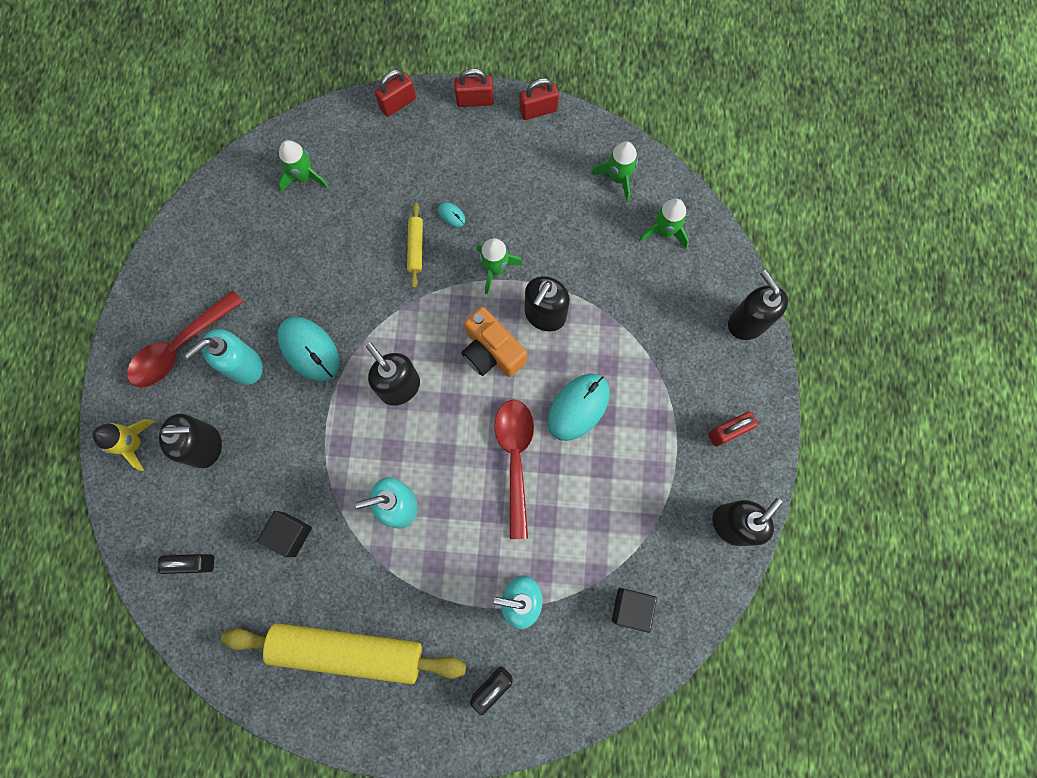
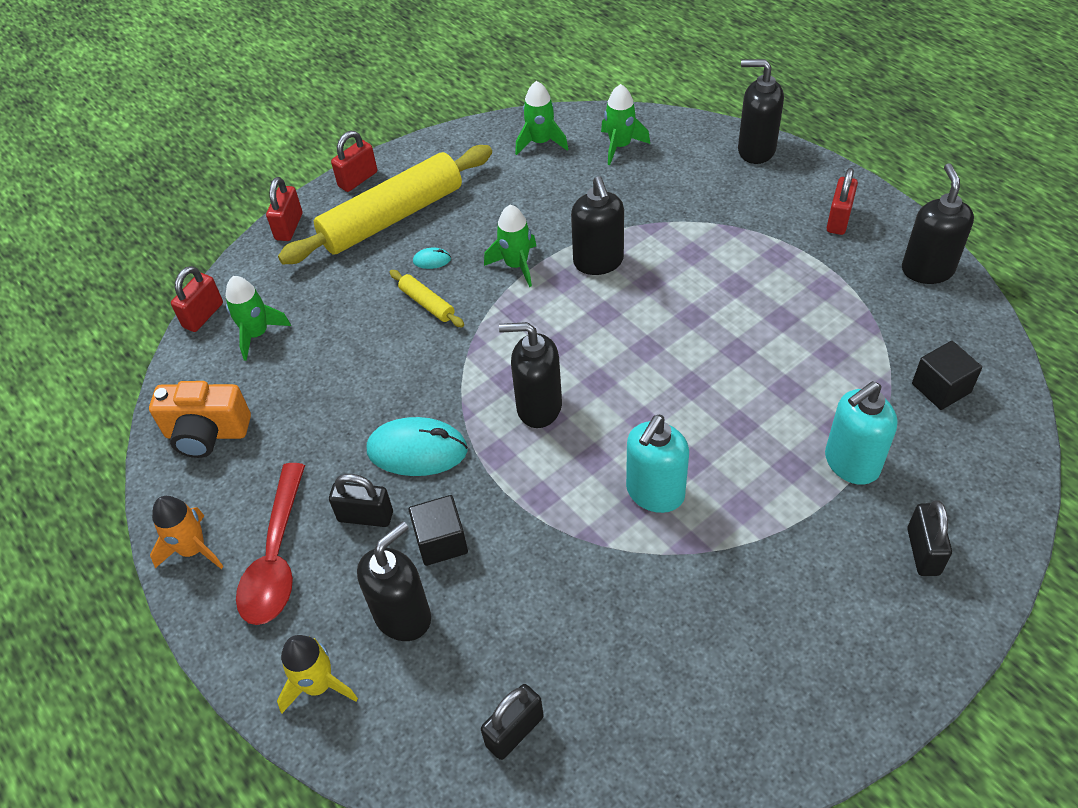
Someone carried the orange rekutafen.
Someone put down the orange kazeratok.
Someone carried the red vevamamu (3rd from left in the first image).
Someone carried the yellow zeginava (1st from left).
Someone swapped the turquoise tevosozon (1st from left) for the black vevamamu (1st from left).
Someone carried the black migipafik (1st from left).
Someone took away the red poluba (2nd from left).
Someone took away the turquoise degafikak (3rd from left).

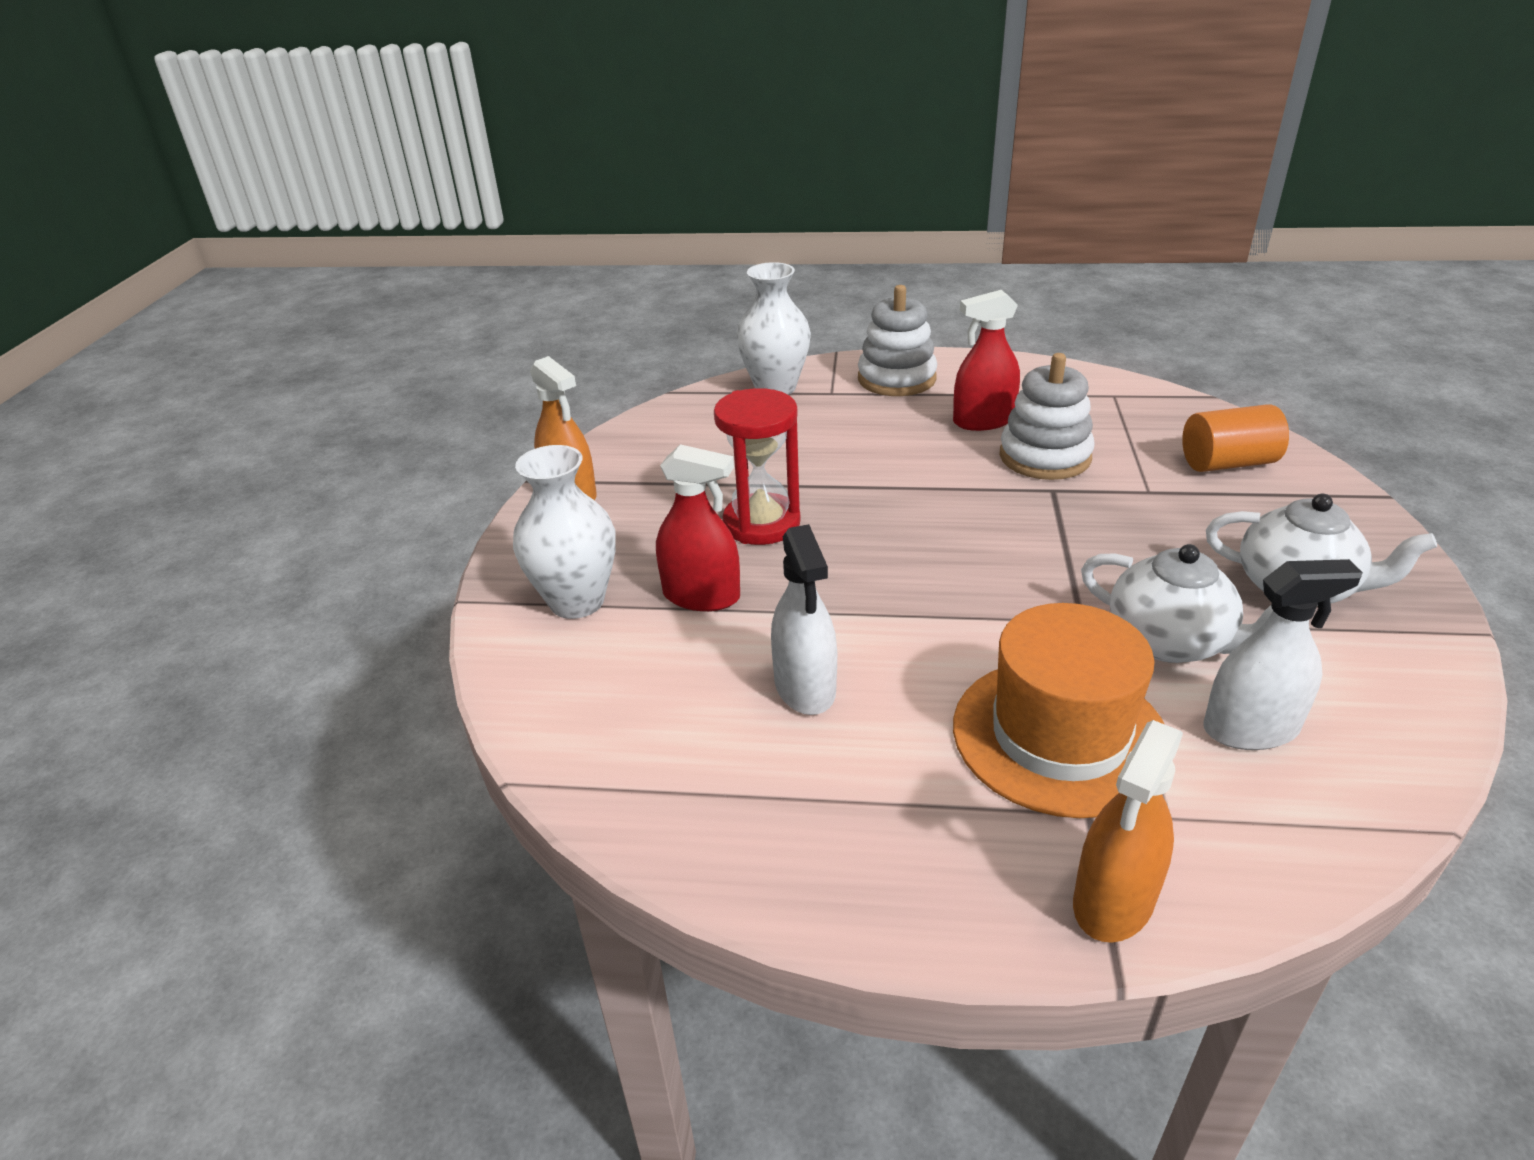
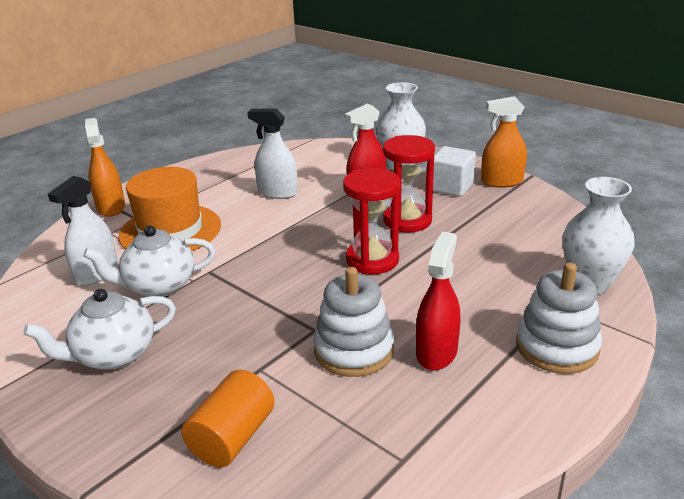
Someone put down the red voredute (1st from left).
Someone put down the white migipafik.

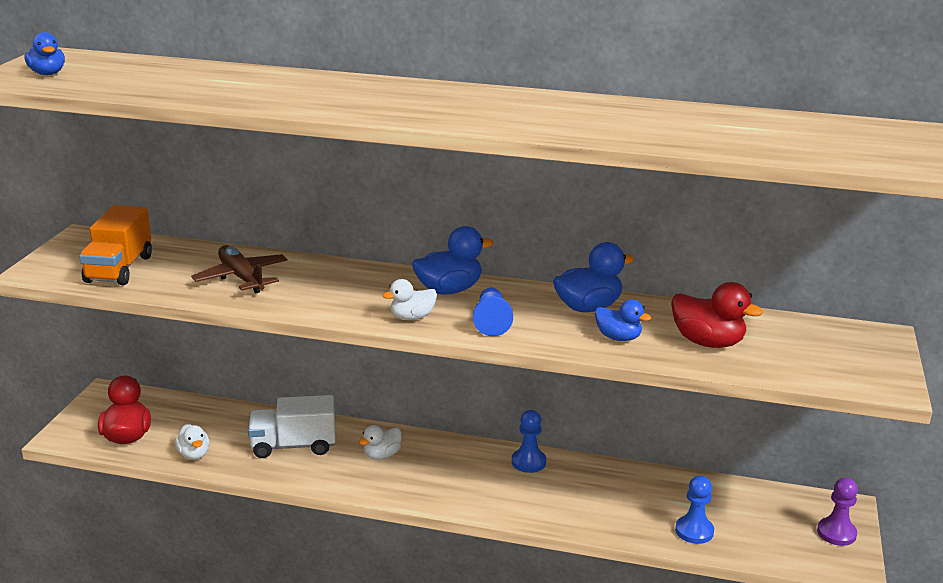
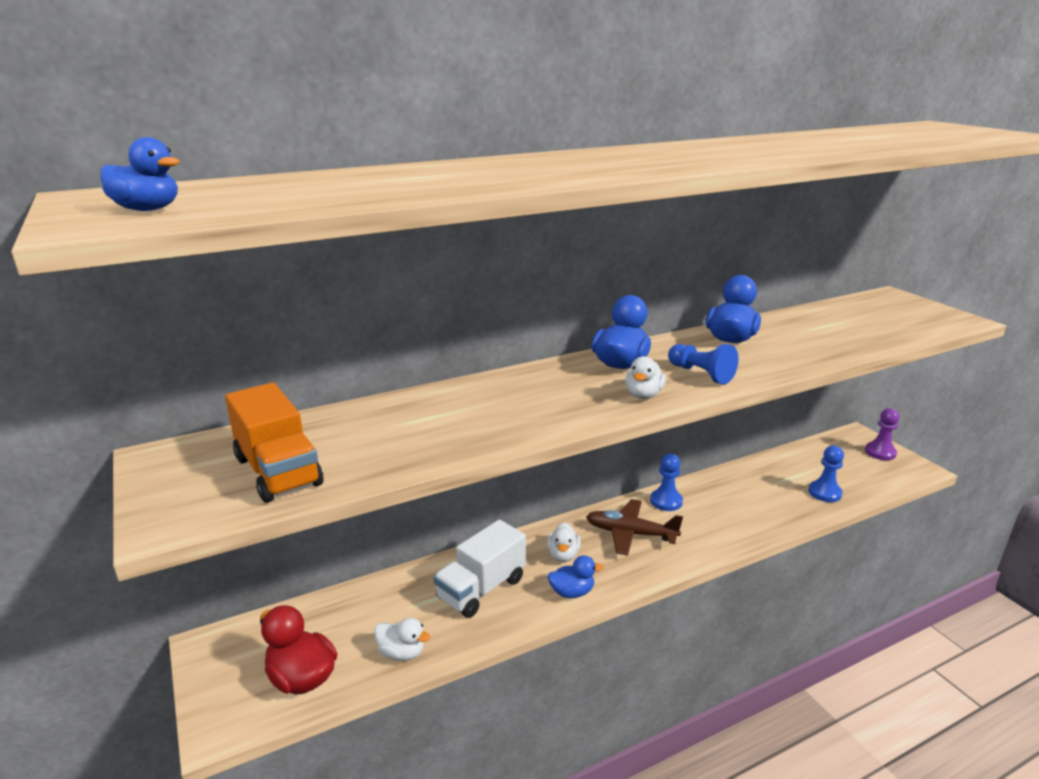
Someone carried the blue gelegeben (4th from left in the first image).
Someone carried the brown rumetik.
Someone took away the red gelegeben (2nd from left).

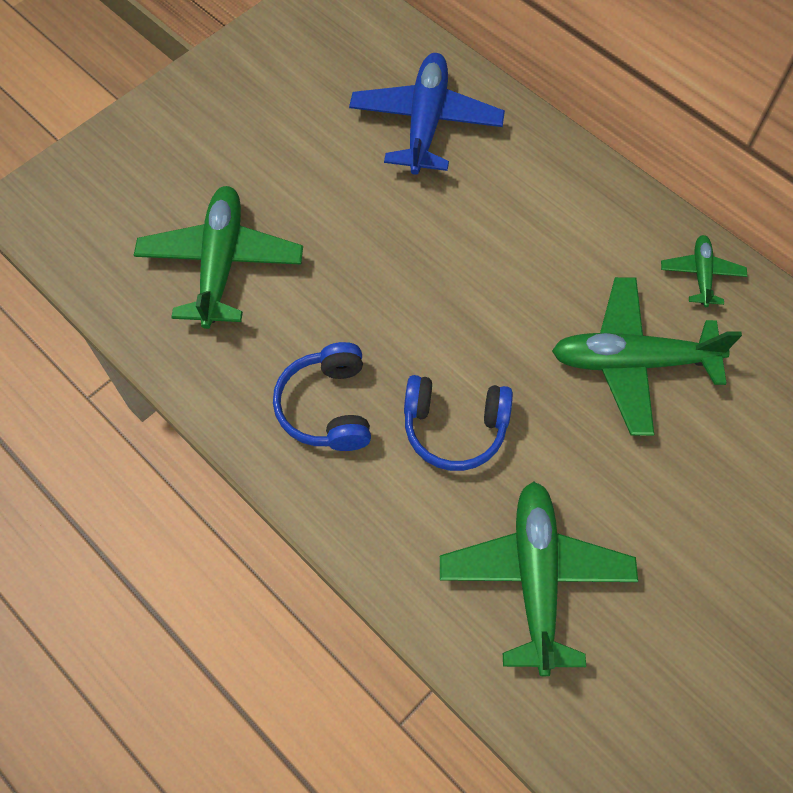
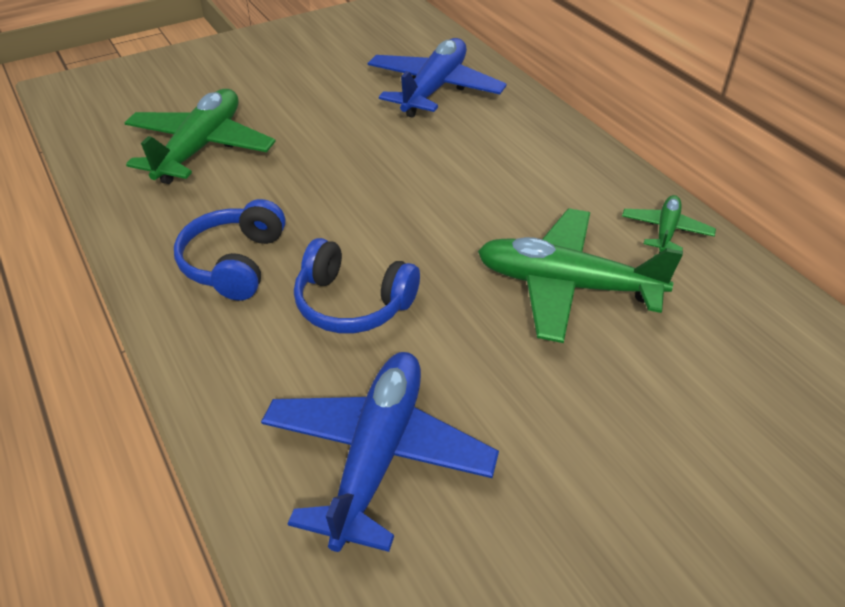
Someone repainted the green rumetik (2nd from left), which became the blue rumetik (1st from left).

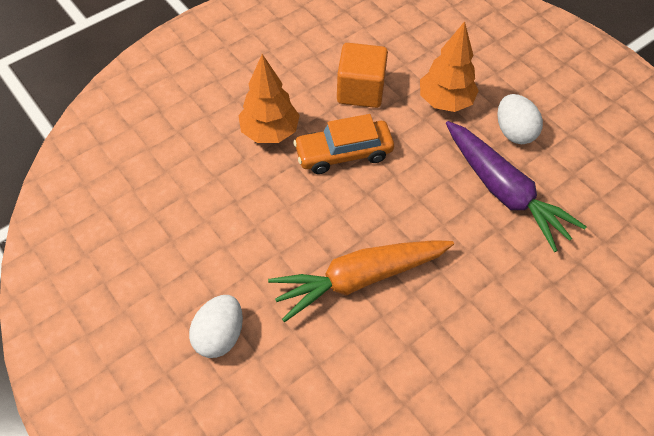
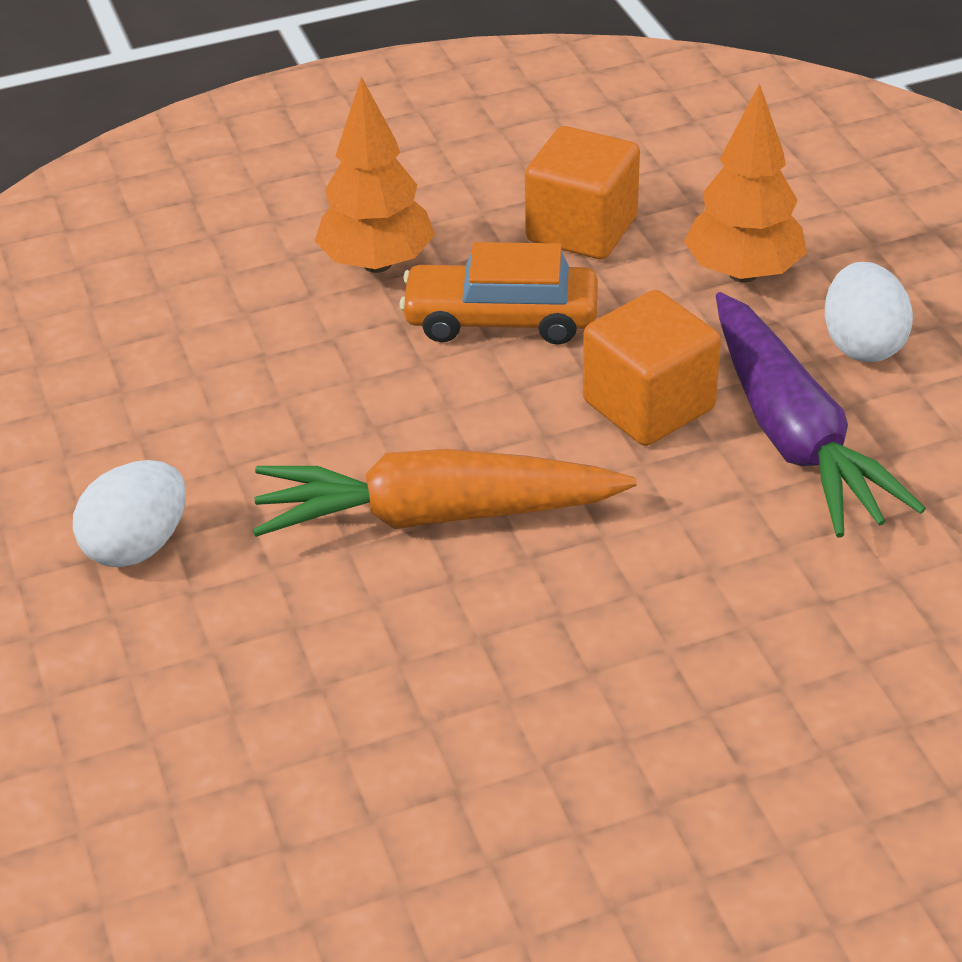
Someone put down the orange migipafik (2nd from left).

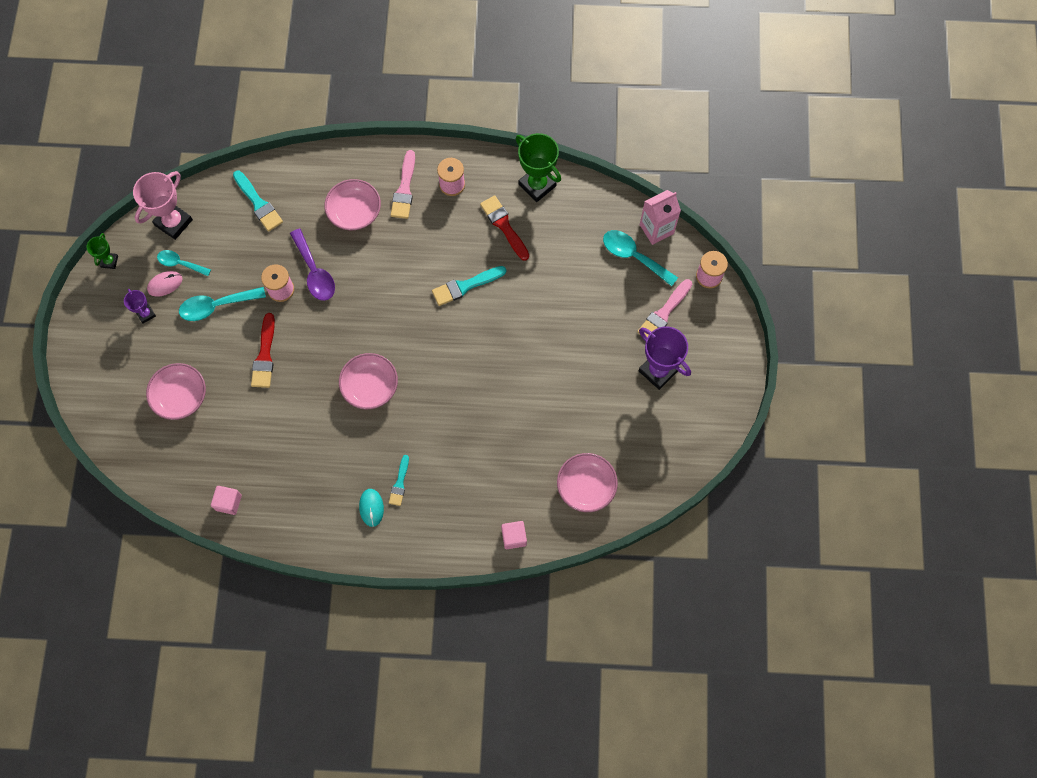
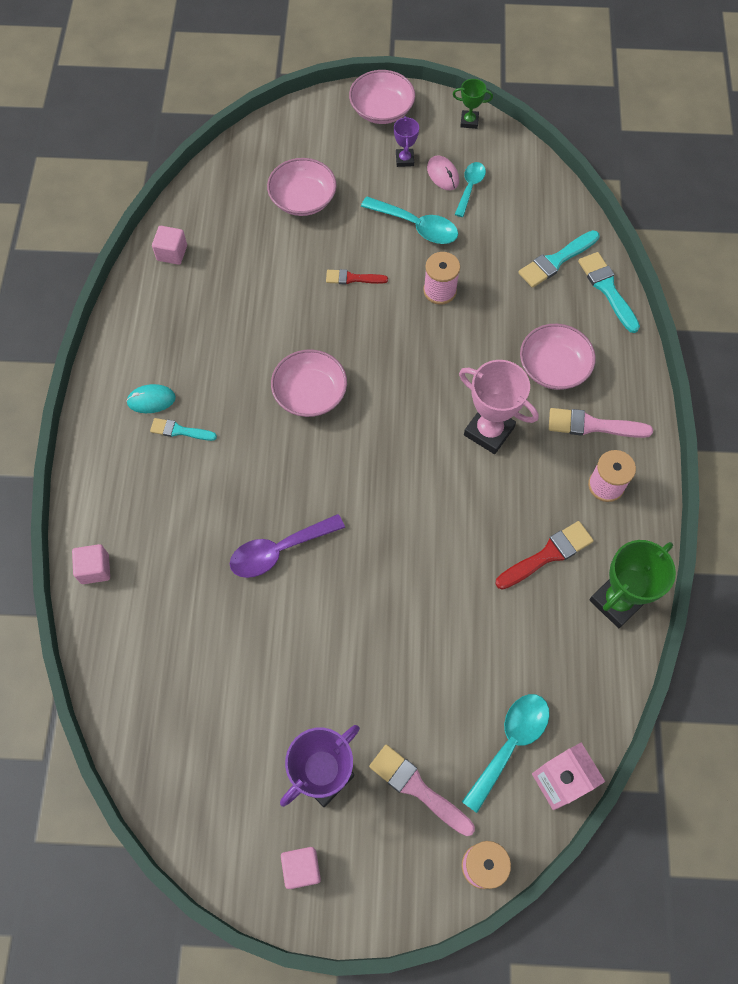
Someone carried the purple poluba.
Someone put down the pink migipafik (3rd from left).
Someone scaled the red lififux (1st from left) by 0.64.
Someone carried the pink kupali (4th from left in the first image).
Someone rotated the turquoise poluba (2nd from left in the first image) by 135 degrees clockwise.
Someone rotated the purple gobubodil (1st from left in the first image) by 60 degrees counterclockwise.
Someone carried the pink gobubodil.
Someone carried the turquoise lififux (3rd from left).

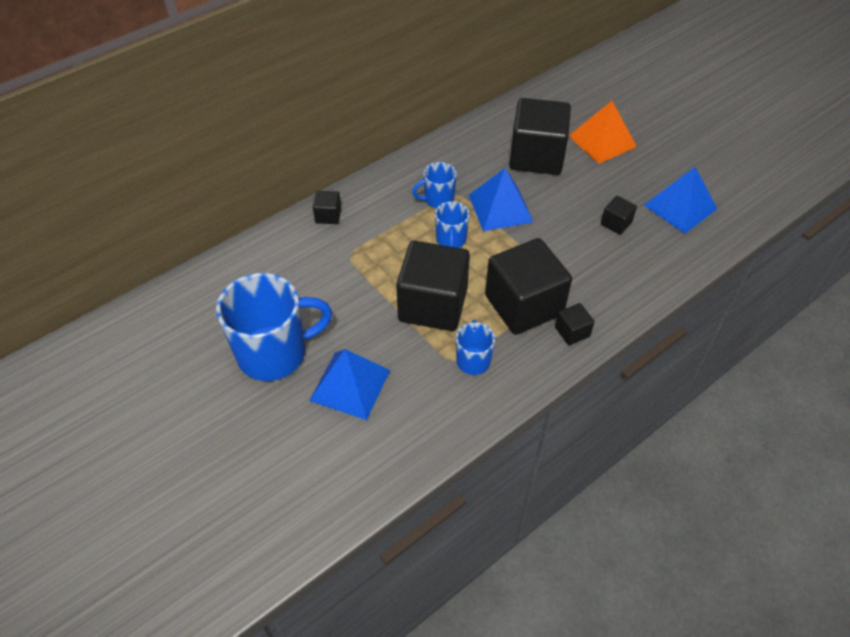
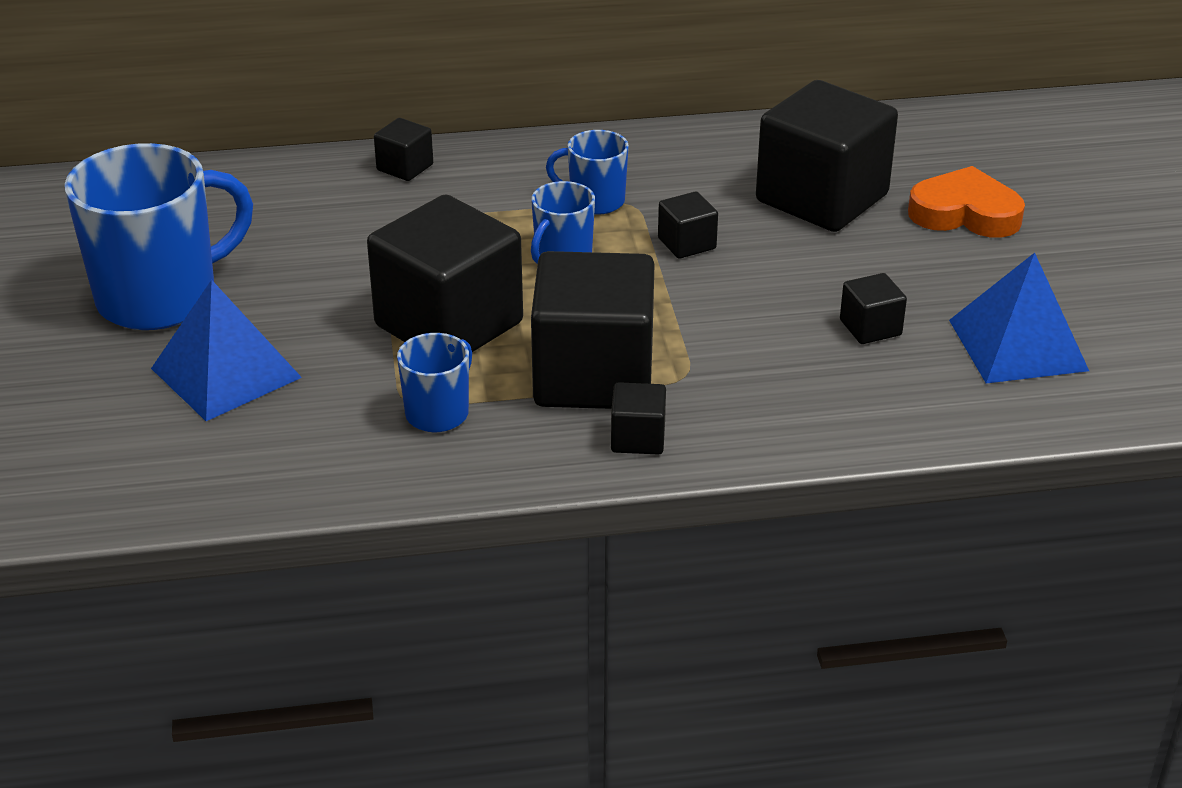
Someone rotated the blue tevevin (1st from left) by 45 degrees counterclockwise.
Someone swapped the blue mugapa (2nd from left) for the black migipafik (5th from left).
Someone swapped the orange mugapa for the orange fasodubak.

